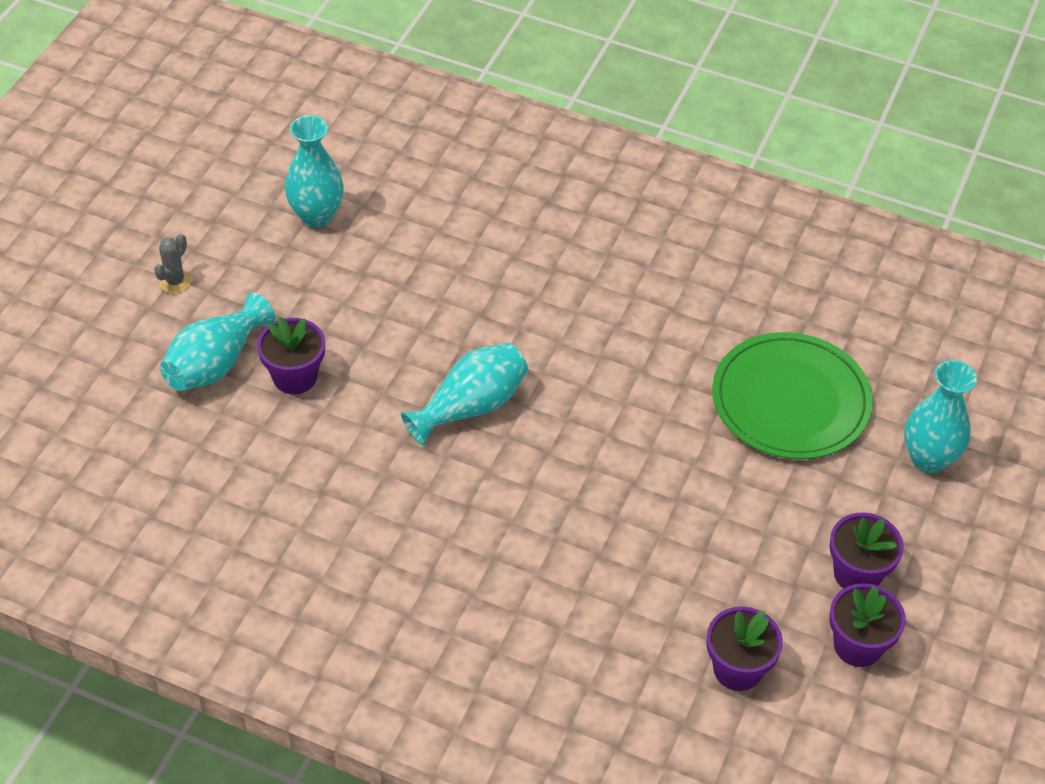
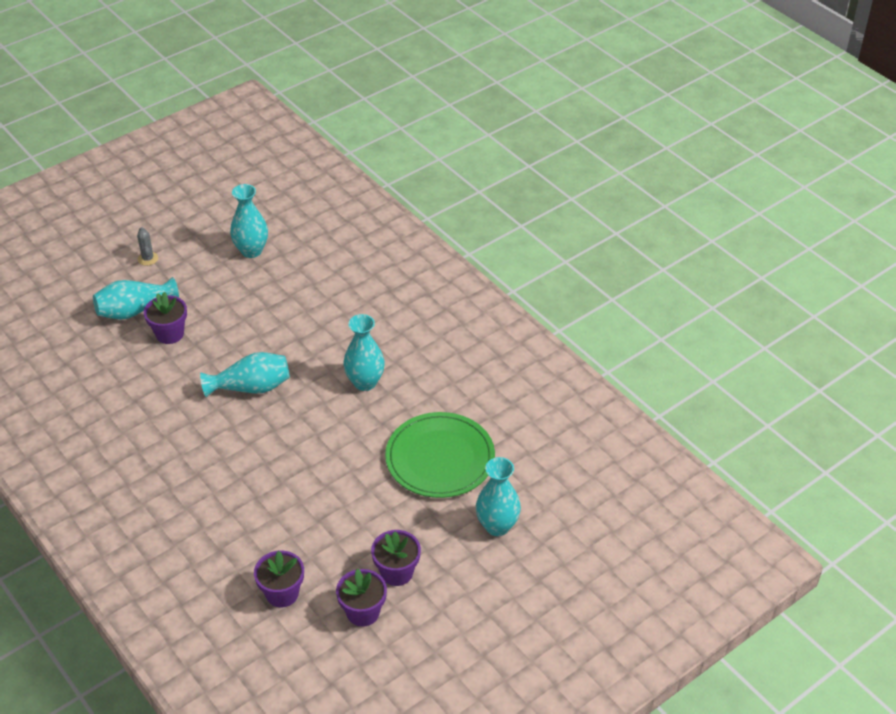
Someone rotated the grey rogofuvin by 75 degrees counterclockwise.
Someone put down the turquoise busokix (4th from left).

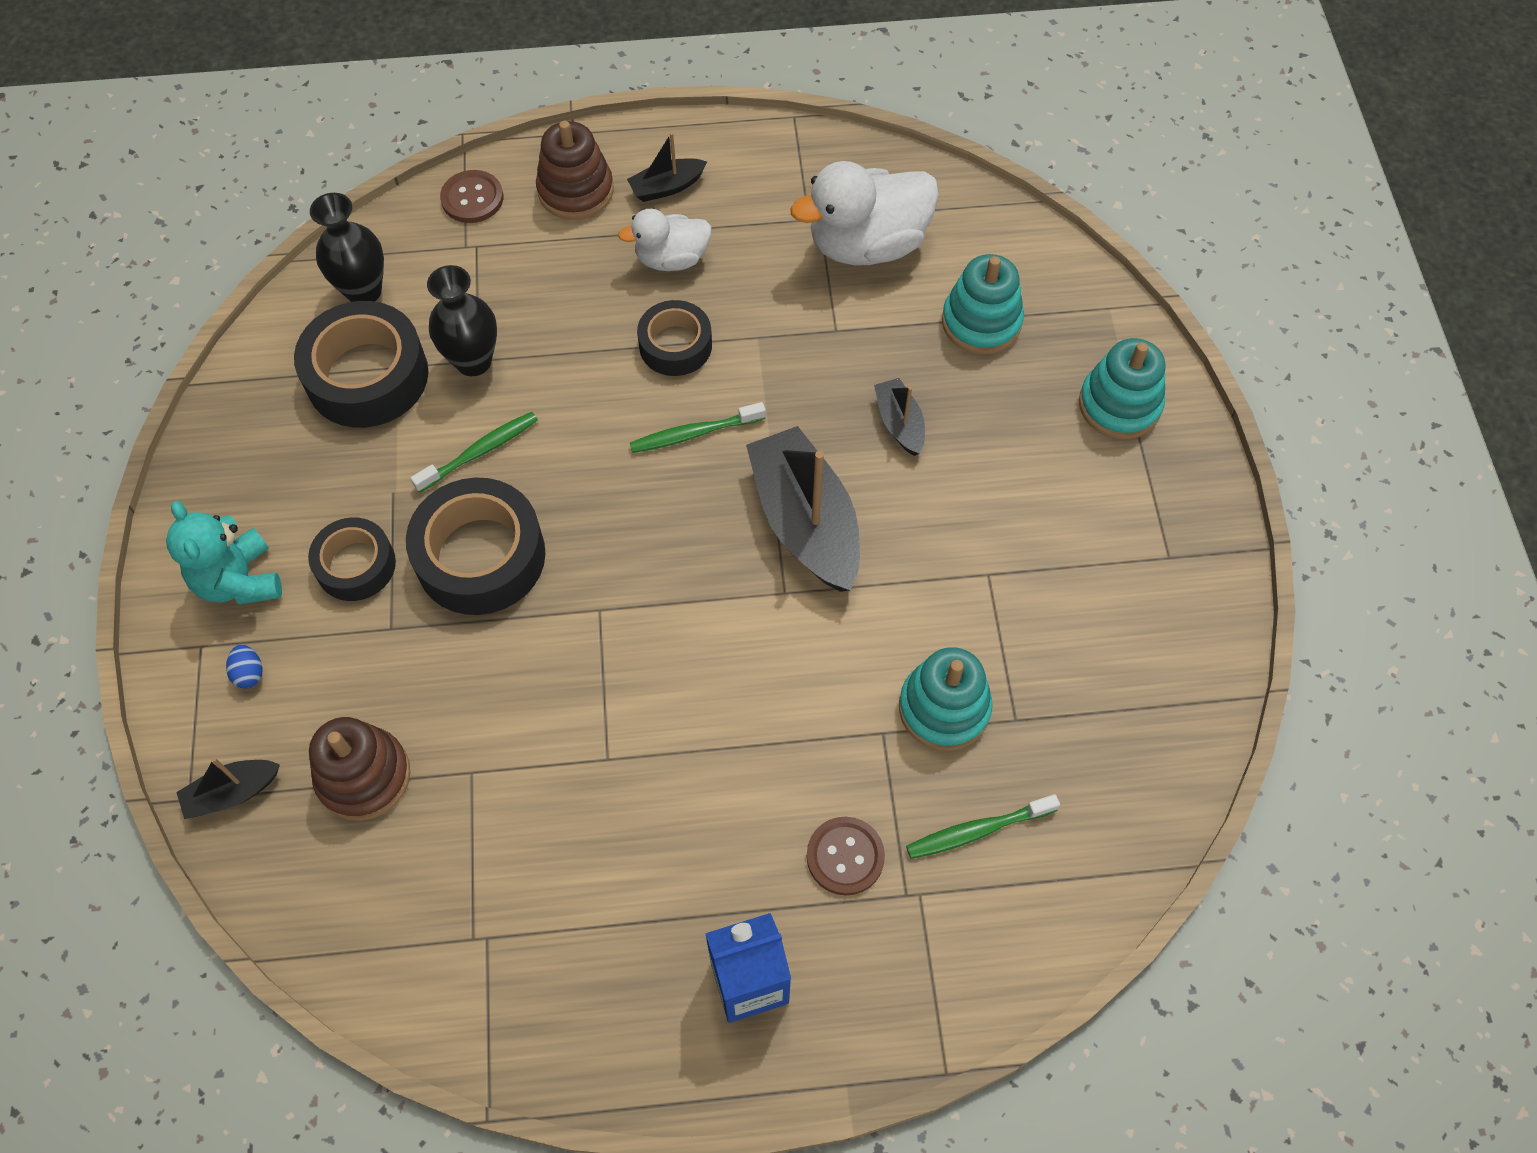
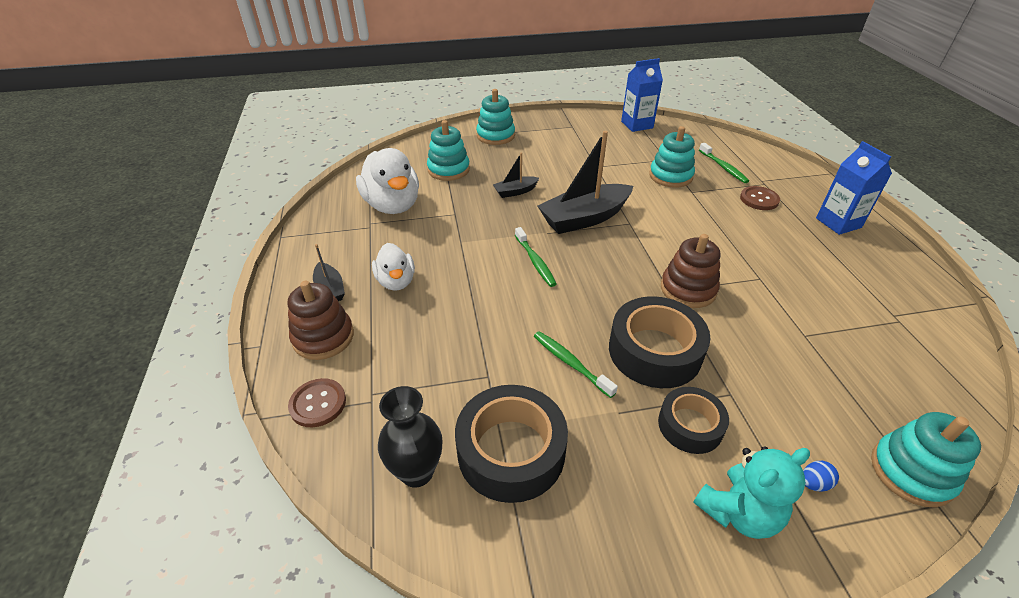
Someone put down the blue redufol (1st from left).
Someone carried the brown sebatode (1st from left in the first image).
Someone swapped the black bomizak (1st from left) for the turquoise sebatode (4th from left).
Someone took away the black busokix (2nd from left).
Someone took away the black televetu (4th from left).

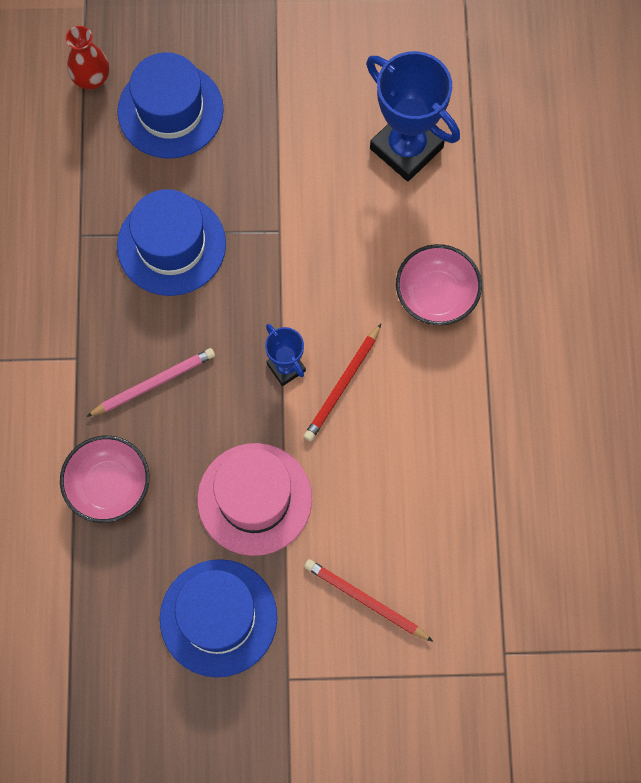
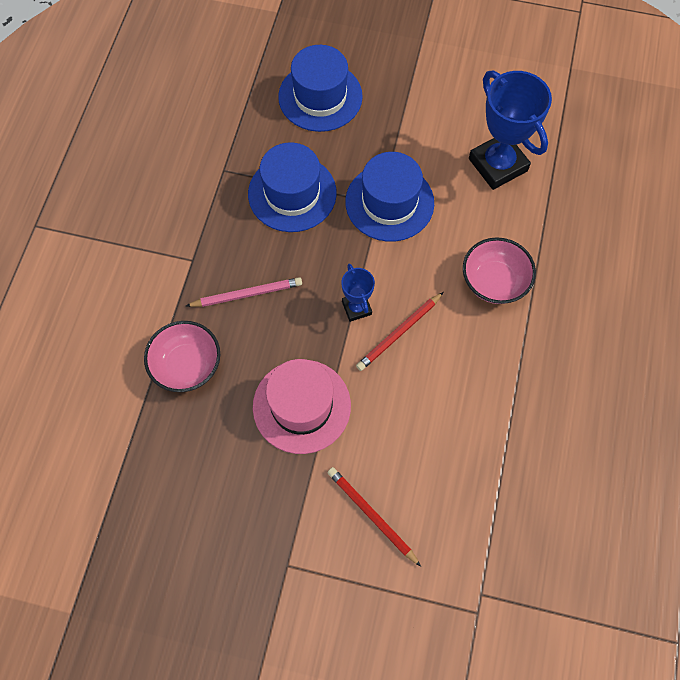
Someone carried the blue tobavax (3rd from left).
Someone took away the red busokix.

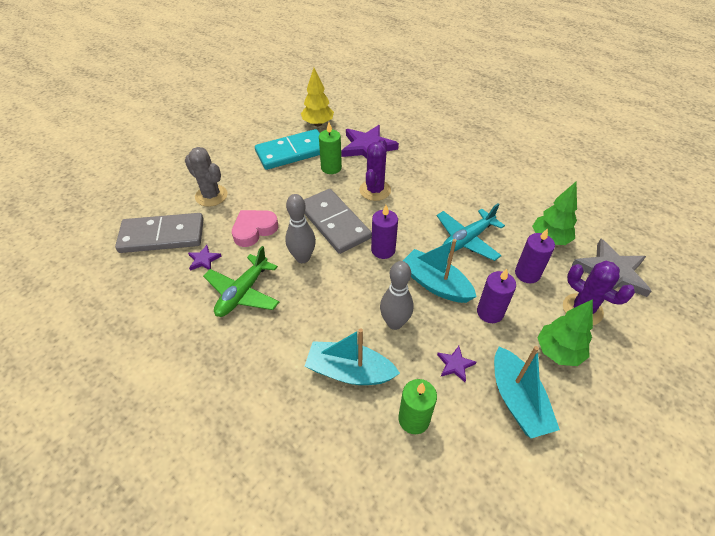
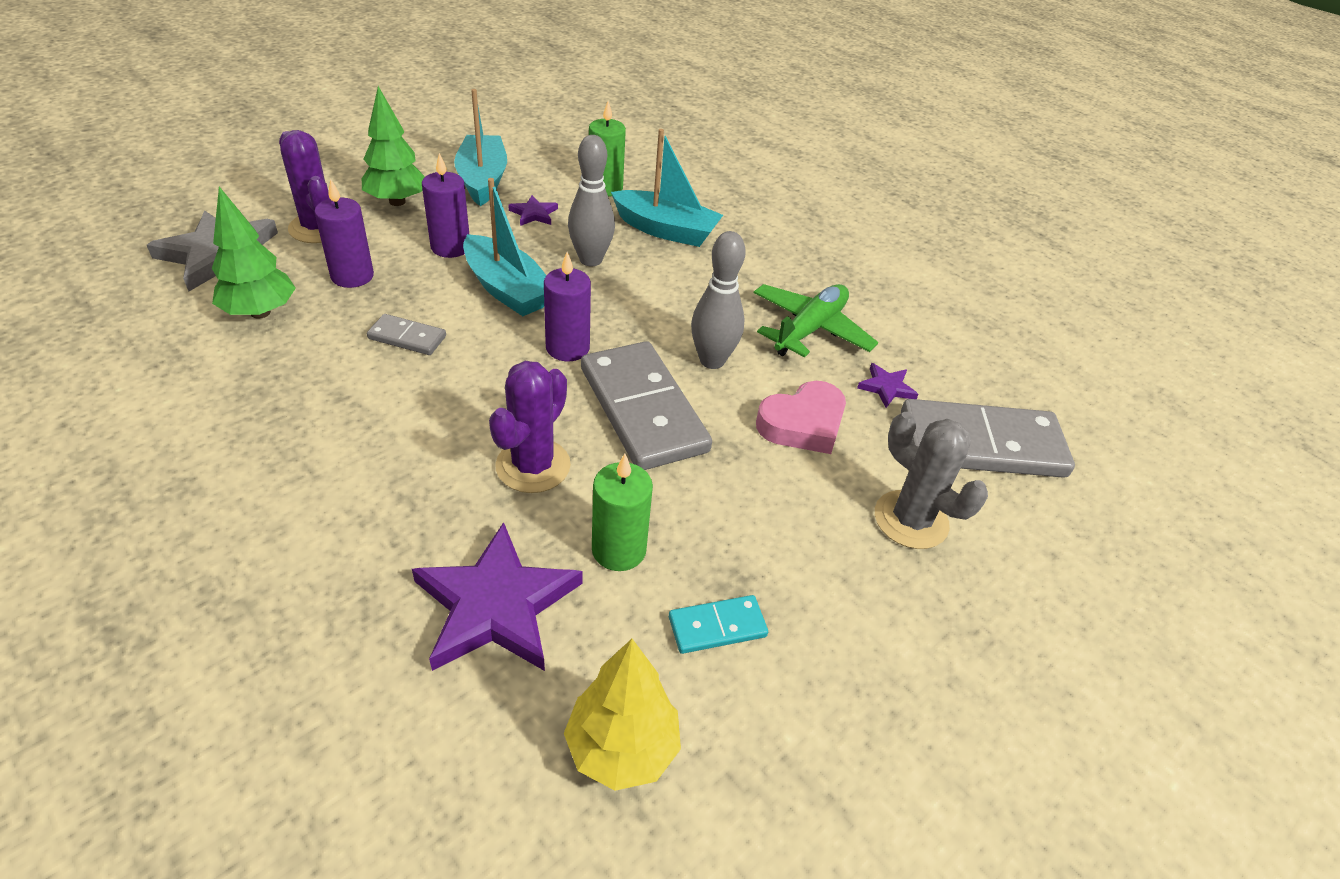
Someone swapped the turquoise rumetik for the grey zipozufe (1st from left).
Someone scaled the turquoise zipozufe by 0.47.

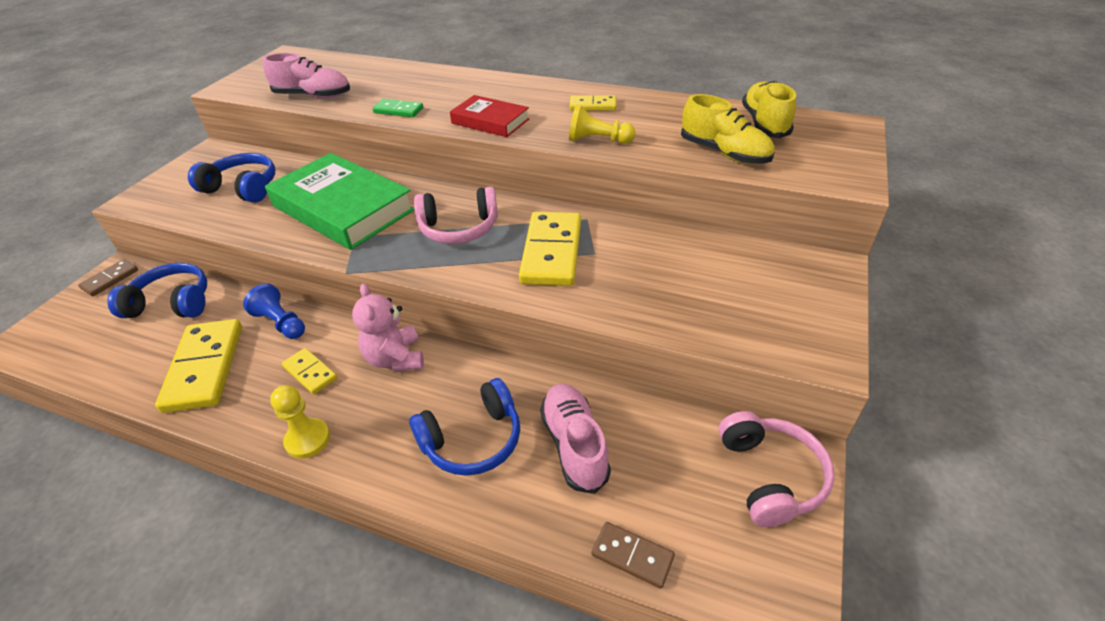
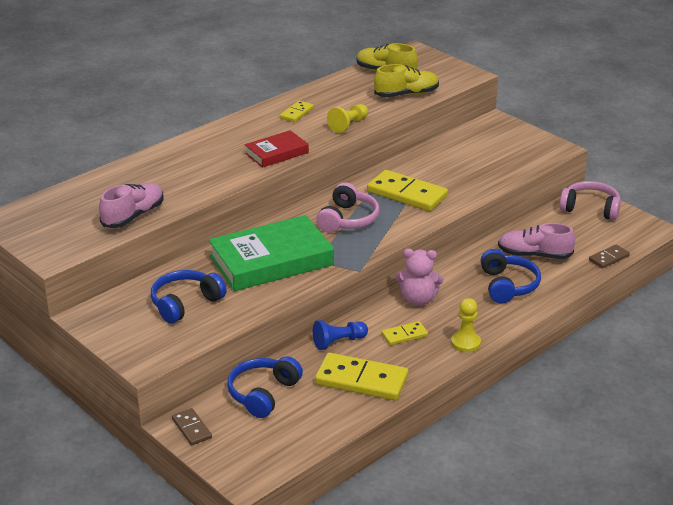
Someone took away the green zipozufe.

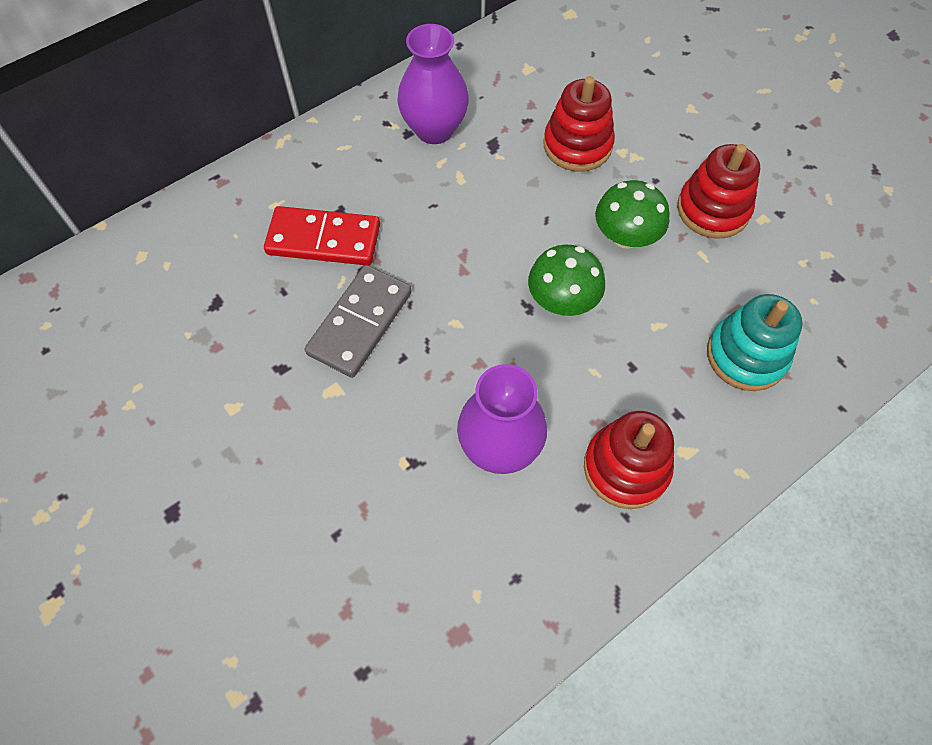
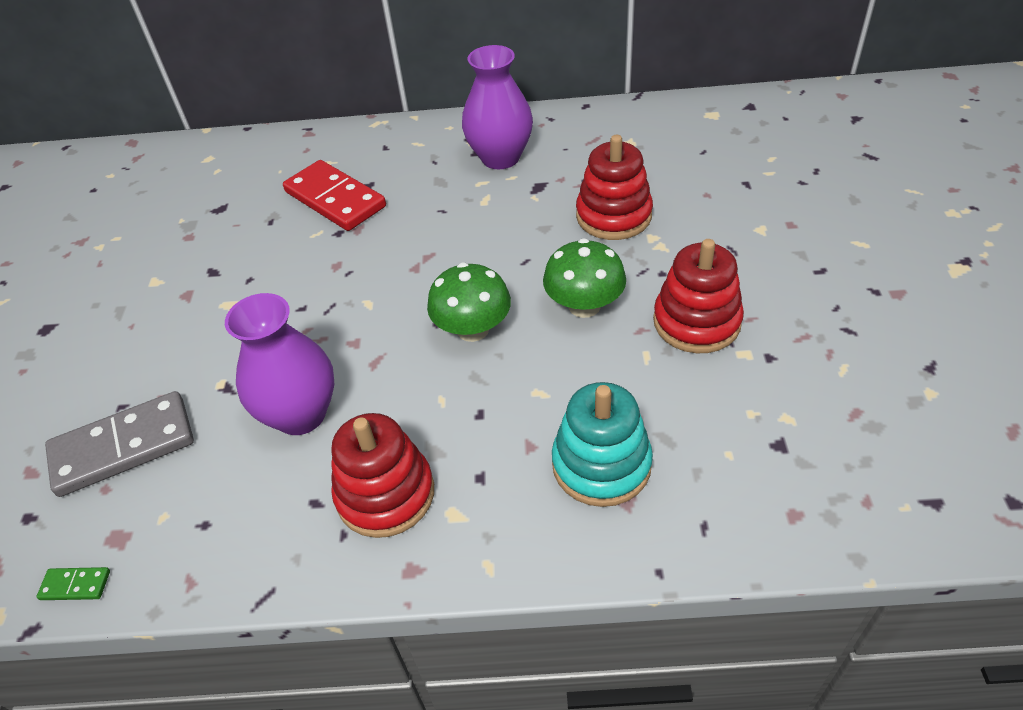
Someone put down the green zipozufe.
Someone carried the grey zipozufe.

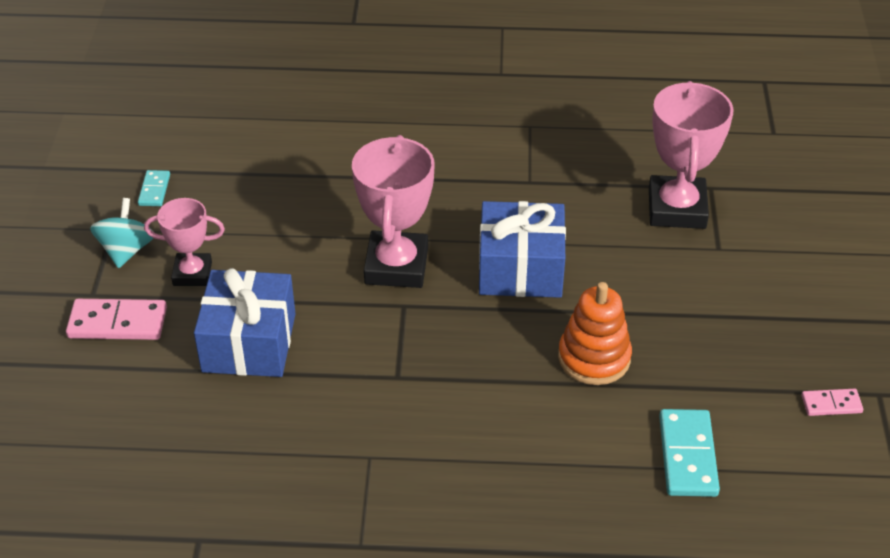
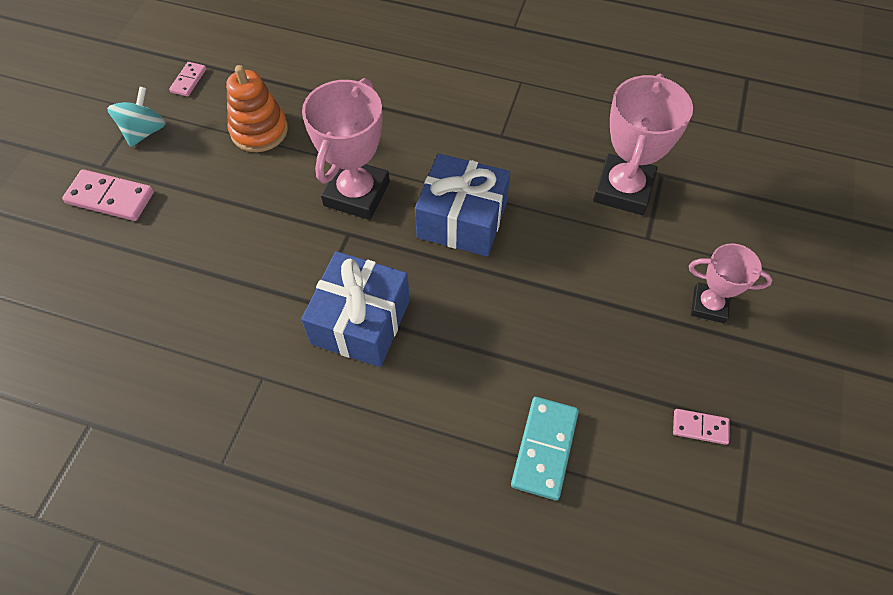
Someone repainted the turquoise zipozufe (1st from left), which became the pink zipozufe (2nd from left).
Someone carried the orange sebatode.
Someone carried the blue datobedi (1st from left).
Someone carried the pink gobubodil (1st from left in the first image).

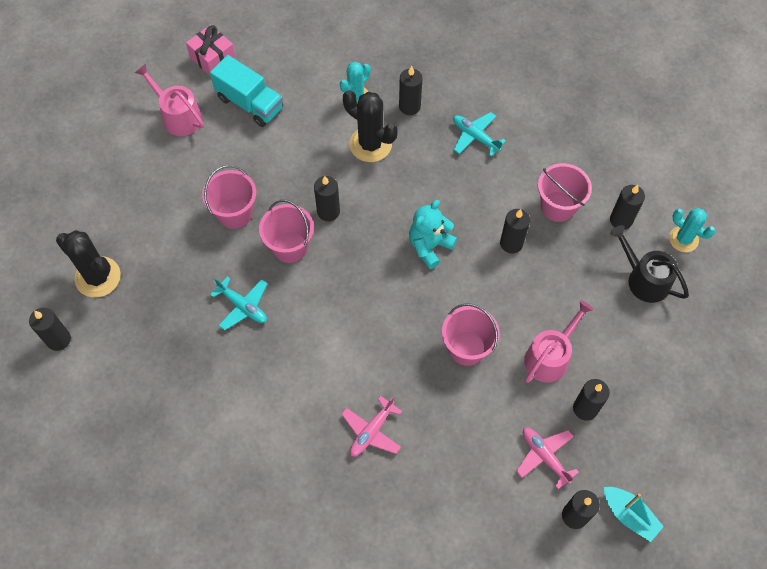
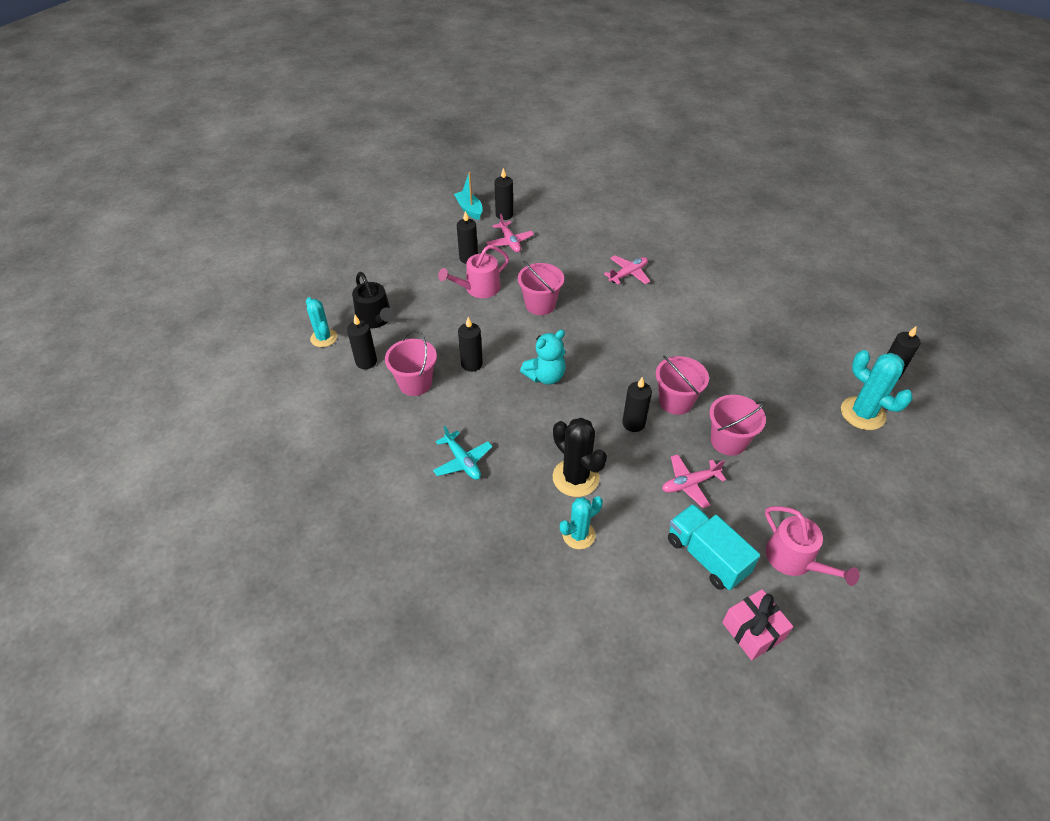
Someone put down the pink rumetik (3rd from left).
Someone repainted the black rogofuvin (1st from left), which became the turquoise rogofuvin (3rd from left).
Someone took away the turquoise rumetik (1st from left).
Someone took away the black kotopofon (3rd from left).

